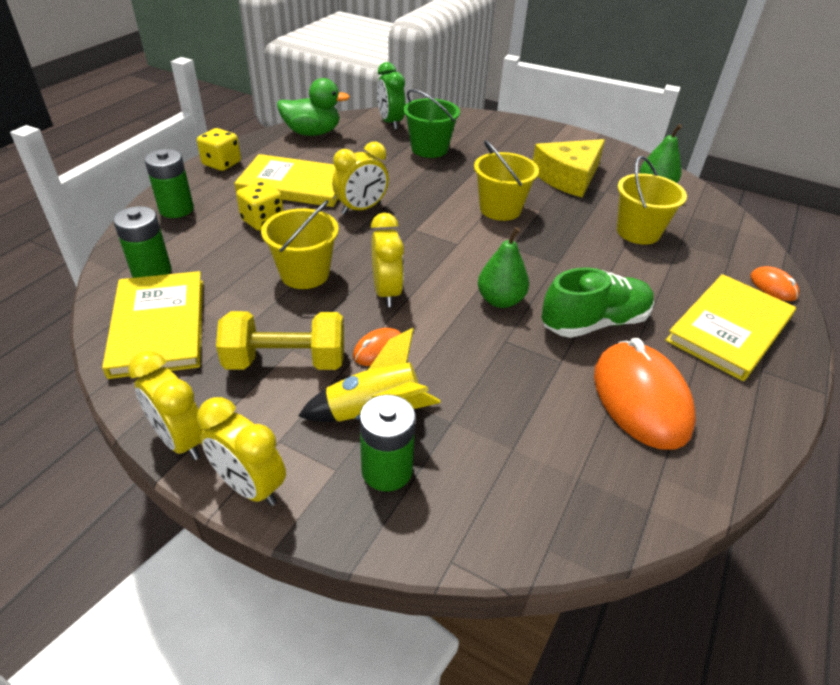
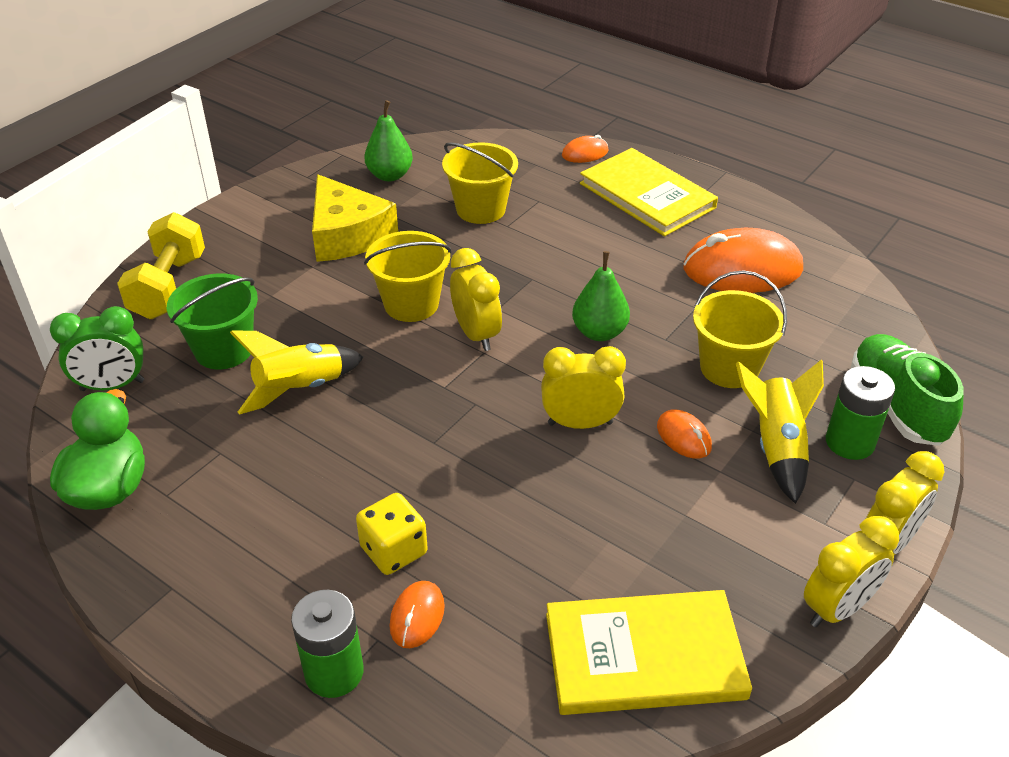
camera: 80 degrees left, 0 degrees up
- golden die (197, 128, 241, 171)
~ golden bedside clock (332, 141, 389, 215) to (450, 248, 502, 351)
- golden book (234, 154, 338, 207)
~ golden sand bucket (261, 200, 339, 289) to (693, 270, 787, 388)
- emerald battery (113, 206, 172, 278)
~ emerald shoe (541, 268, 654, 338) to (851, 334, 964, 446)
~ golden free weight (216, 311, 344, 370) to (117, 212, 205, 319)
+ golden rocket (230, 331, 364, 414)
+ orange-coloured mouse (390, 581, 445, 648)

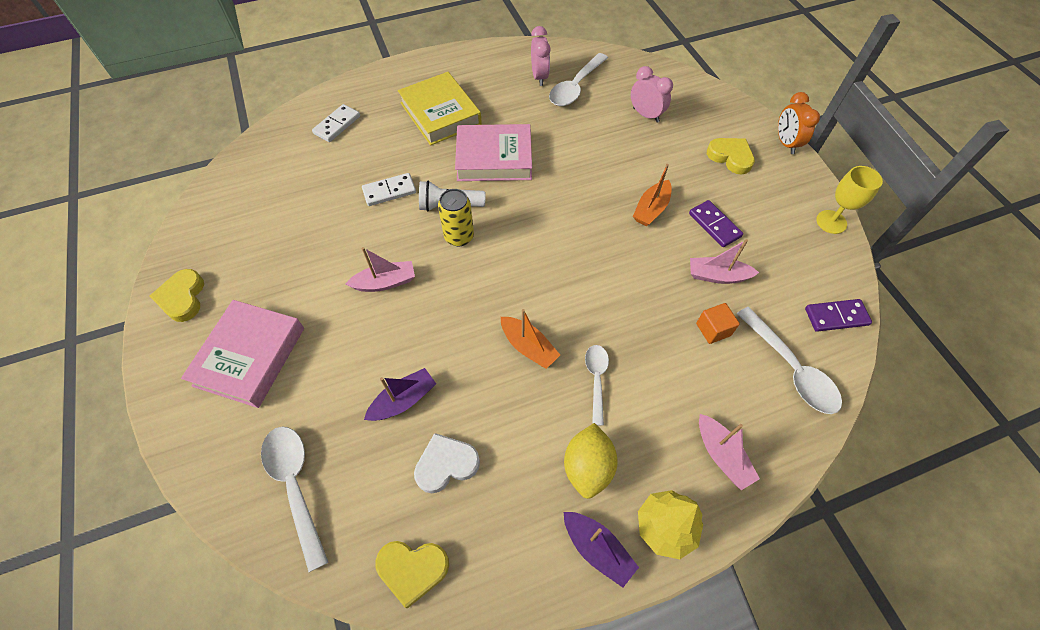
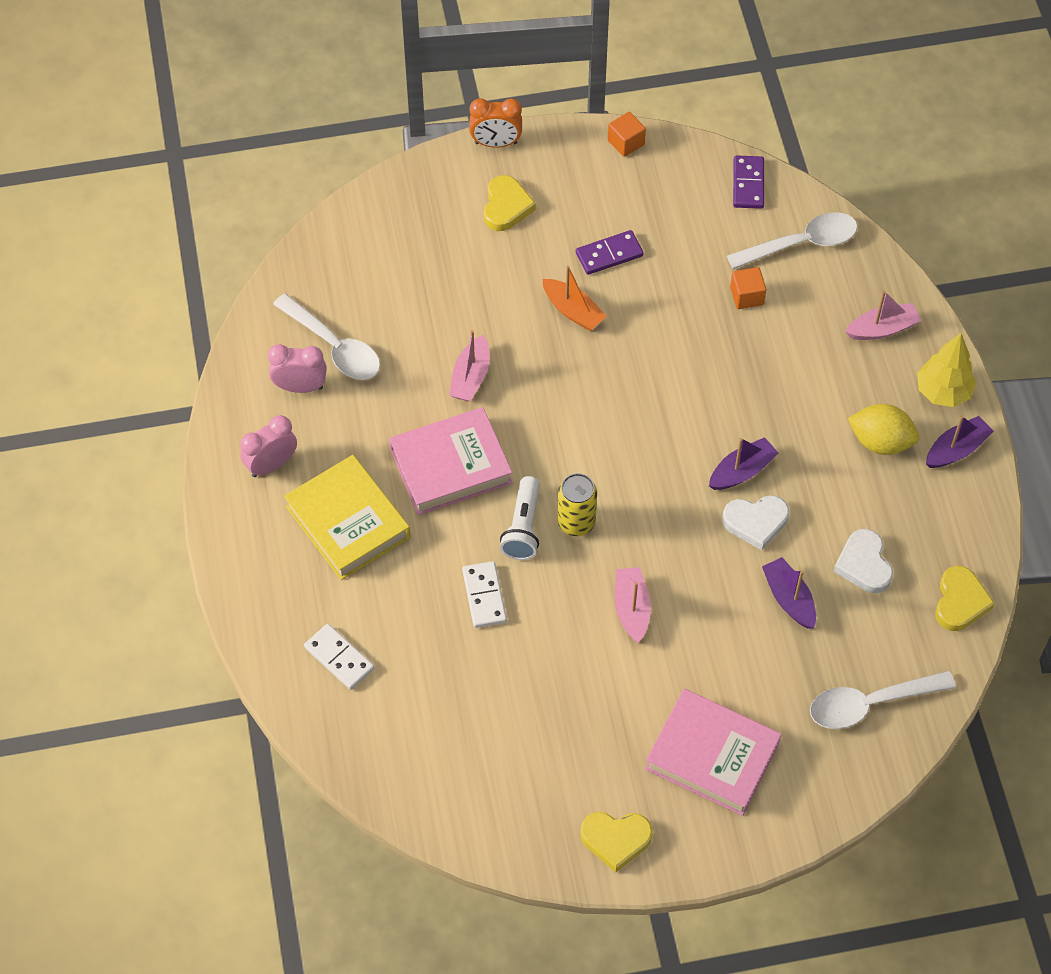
camera: 80 degrees left, 0 degrees up
~ pink bedside clock (631, 66, 673, 122) to (240, 415, 297, 477)
~ golden book (398, 72, 482, 145) = (284, 455, 410, 580) 75 degrees clockwise
~ pink book (455, 124, 532, 181) = (389, 407, 512, 515) 60 degrees clockwise
~ golden heart (707, 138, 755, 174) = (484, 175, 536, 231) 135 degrees clockwise
~ golden chalice (816, 166, 883, 234) to orange-coloured block (608, 112, 646, 157)
~ pink sailboat (690, 239, 759, 284) to (449, 330, 490, 401)
~ orange-coloured sailboat (501, 309, 560, 369) to royal purple sailboat (709, 437, 779, 490)
- white tablespoon (585, 345, 609, 426)
+ white heart (722, 495, 789, 550)

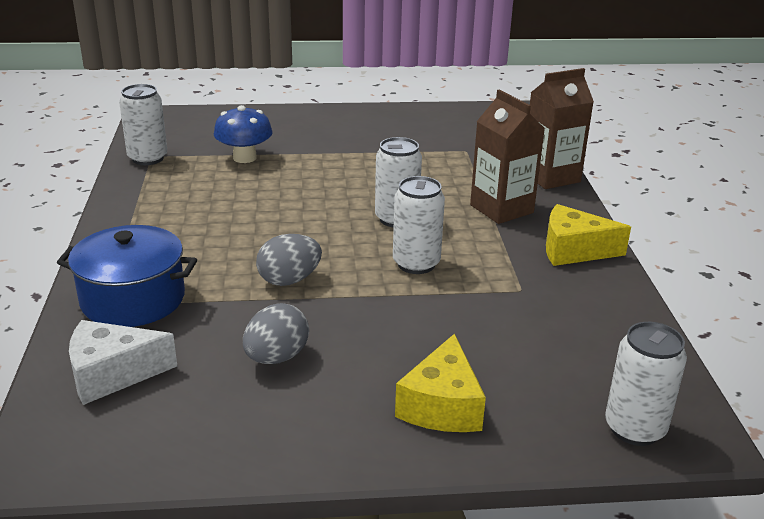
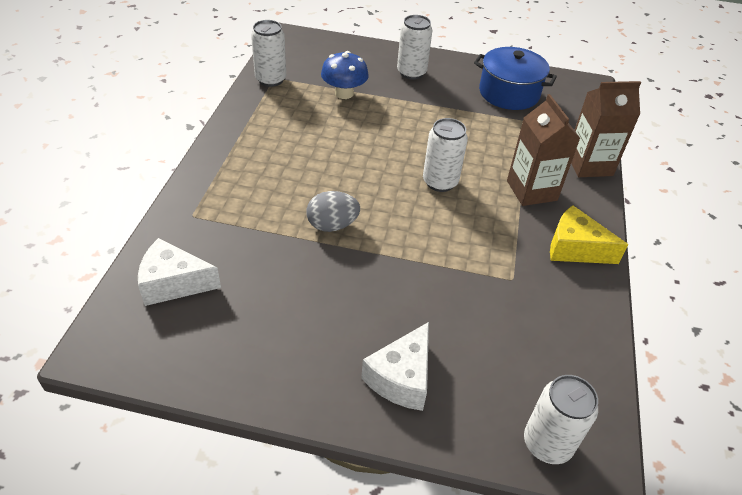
camera: 15 degrees right, 15 degrees up
~ white soda can (393, 176, 445, 274) to (397, 15, 432, 80)
~ cobalt pot (57, 225, 197, 327) to (474, 47, 557, 110)
- gray egg (243, 303, 309, 364)
~ golden cheese (395, 333, 486, 432) to white cheese (361, 322, 429, 411)

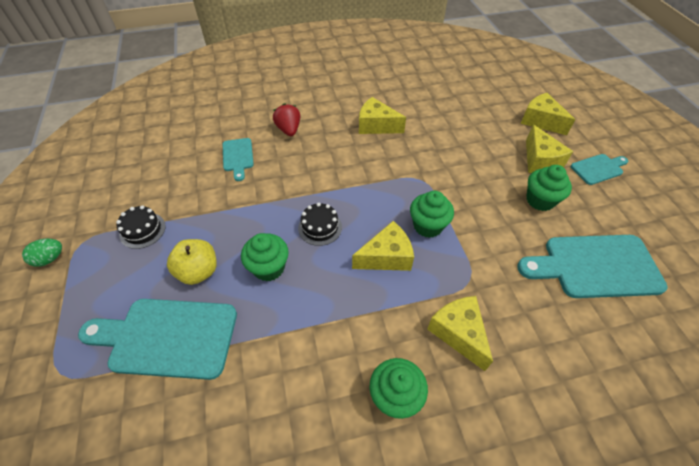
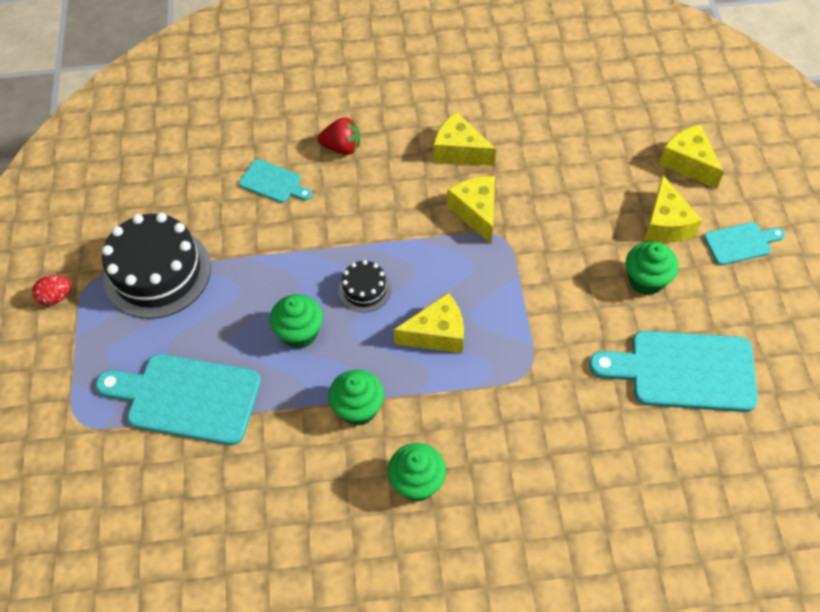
camera: 10 degrees right, 5 degrees up
~ red strawberry (273, 103, 300, 136) = (318, 117, 360, 155) 105 degrees clockwise
~ turquoise cutting board (223, 138, 254, 181) = (239, 159, 312, 203) 60 degrees counterclockwise
~ emerald muffin (410, 191, 454, 238) to (328, 369, 384, 426)
~ ebony gateau (116, 205, 166, 249) = (102, 213, 211, 319) x2.06
~ emerald egg (22, 239, 62, 267) to red egg (32, 275, 72, 306)
- golden apple fruit (167, 239, 217, 285)
~ golden cheese (427, 296, 493, 371) to (447, 176, 495, 244)

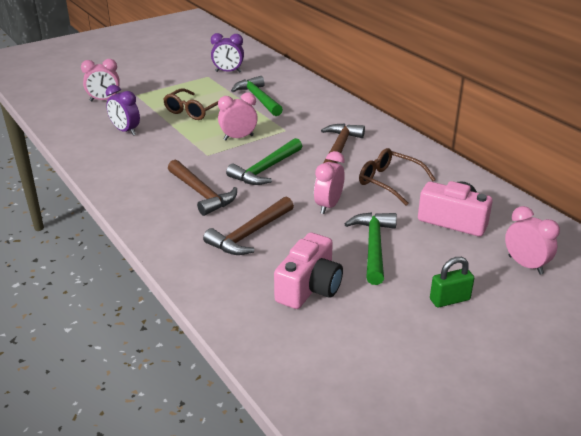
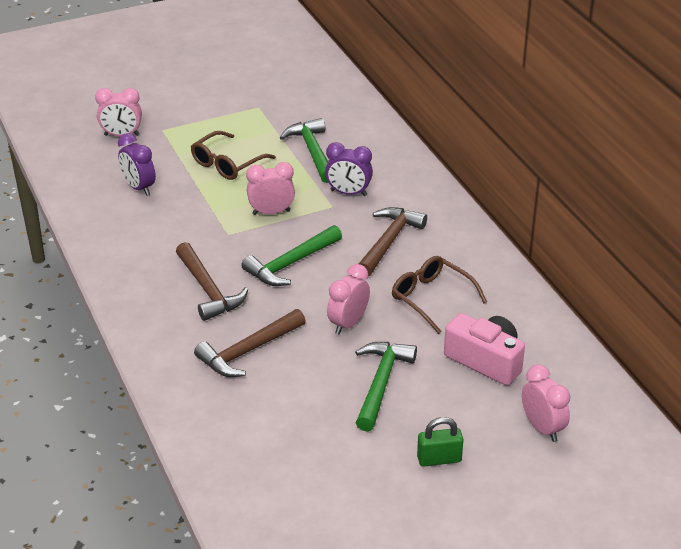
camera: 10 degrees right, 5 degrees up
~ royal purple bedside clock (211, 33, 244, 73) to (325, 142, 373, 196)
- pink compact camera (274, 232, 343, 309)

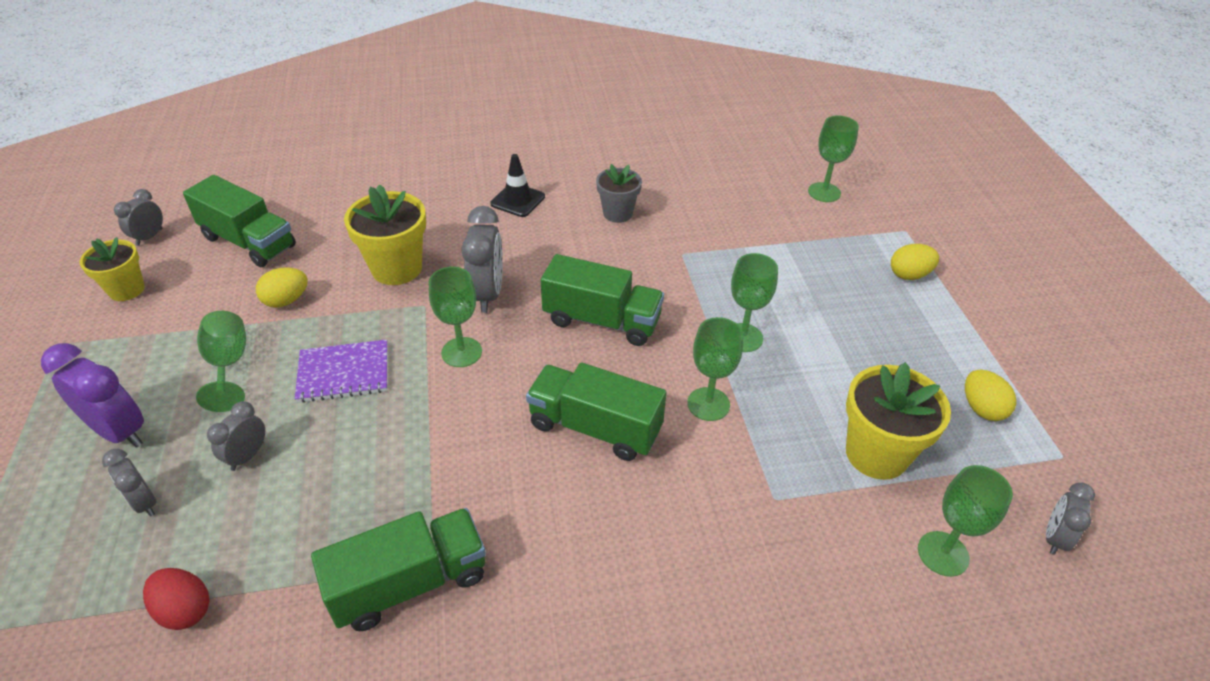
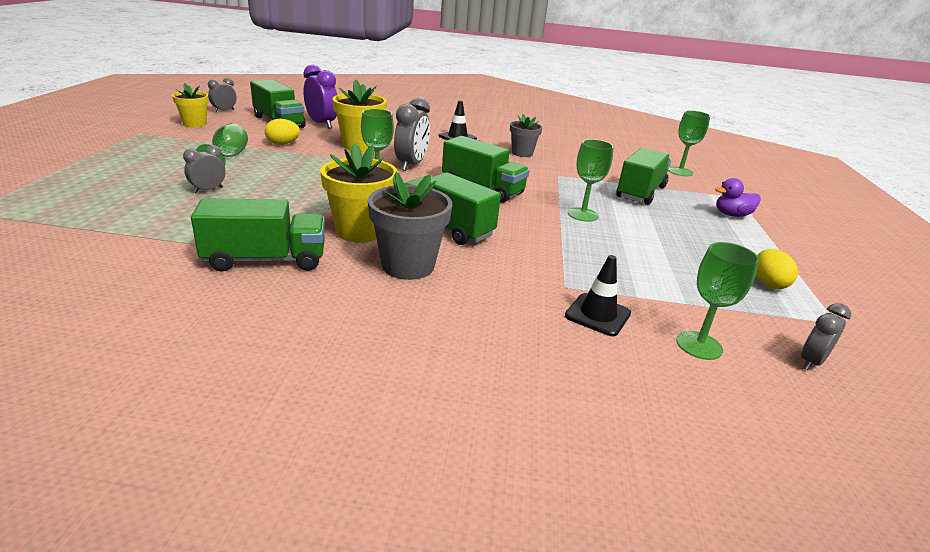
camera: 15 degrees right, 15 degrees down
~ golden egg (891, 244, 939, 280) to royal purple toy duck (715, 178, 761, 217)
- emerald chalice (687, 317, 743, 421)
- royal purple exercise book (295, 340, 387, 403)
~ royal purple bedside clock (41, 343, 144, 448) to (303, 65, 337, 129)
~ golden plant pot (846, 362, 951, 480) to (320, 144, 398, 243)
- gray bedside clock (102, 449, 157, 517)
- red egg (143, 568, 209, 630)
+ emerald lorry (616, 148, 671, 205)
+ gray plant pot (368, 172, 452, 280)
+ ebony safety cone (565, 255, 631, 336)

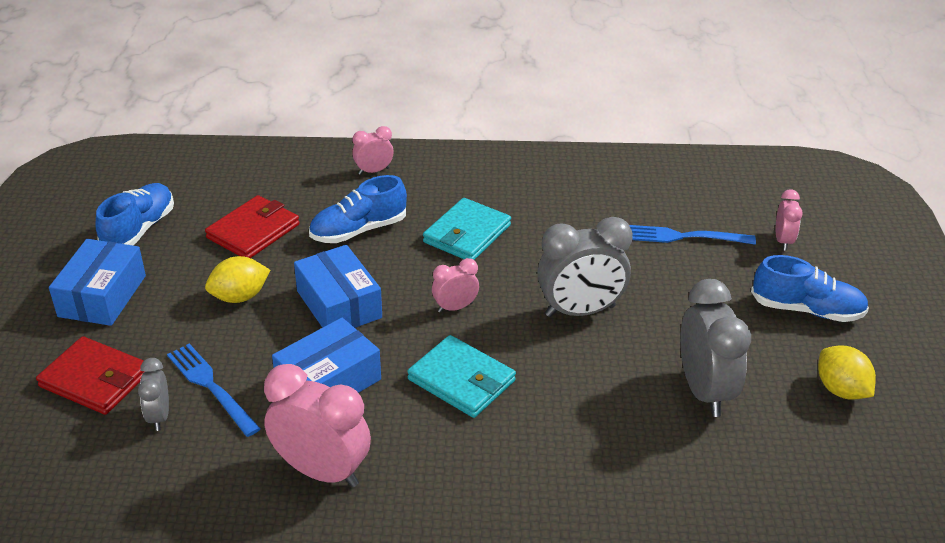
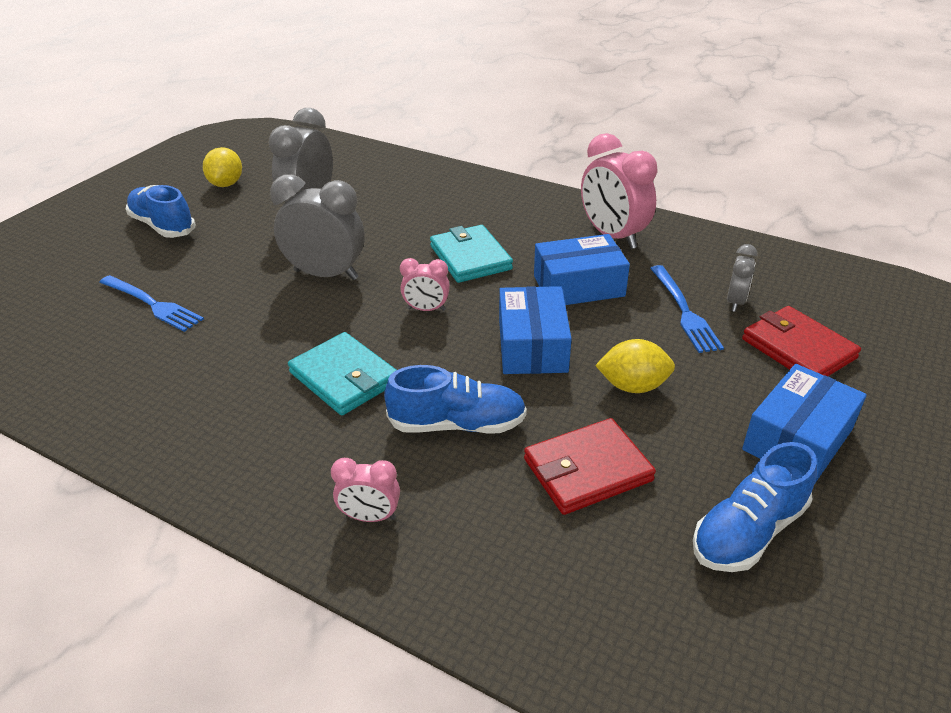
camera: 150 degrees left, 0 degrees up
- pink bedside clock (776, 189, 803, 251)
~ turquoise wallet (423, 198, 511, 260) = (288, 332, 396, 416) 75 degrees clockwise

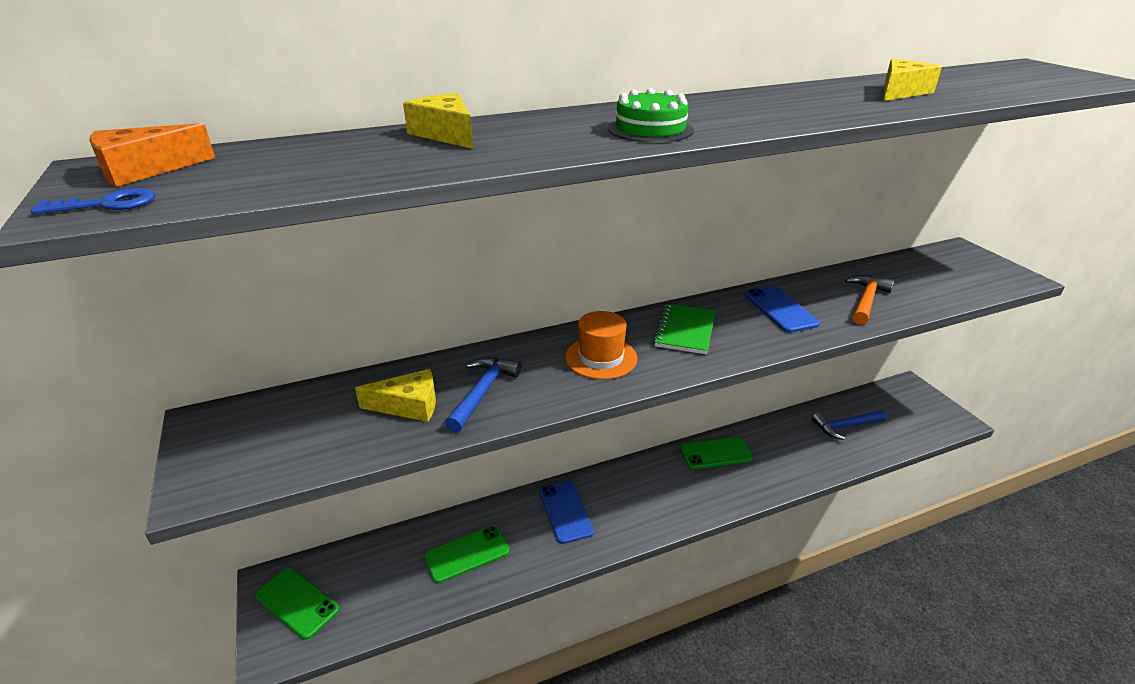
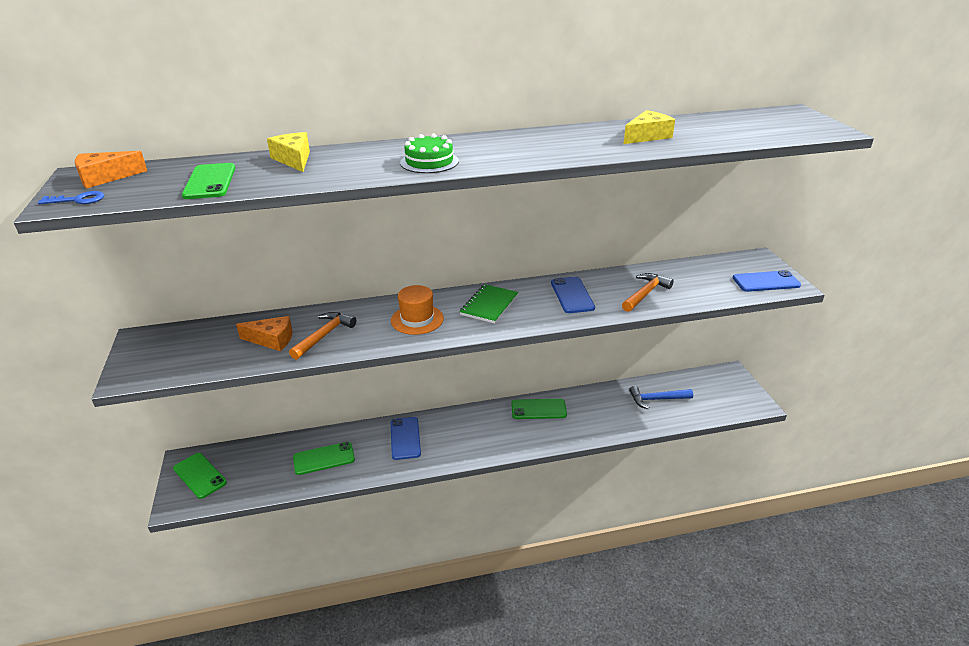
camera: 10 degrees right, 0 degrees up
~ cobalt hammer (445, 357, 521, 433) to orange-coloured hammer (289, 312, 356, 360)
~ golden cheese (355, 369, 436, 422) to orange-coloured cheese (236, 316, 293, 351)
+ emerald mobile phone (182, 163, 235, 199)
+ cobalt mobile phone (733, 270, 801, 292)

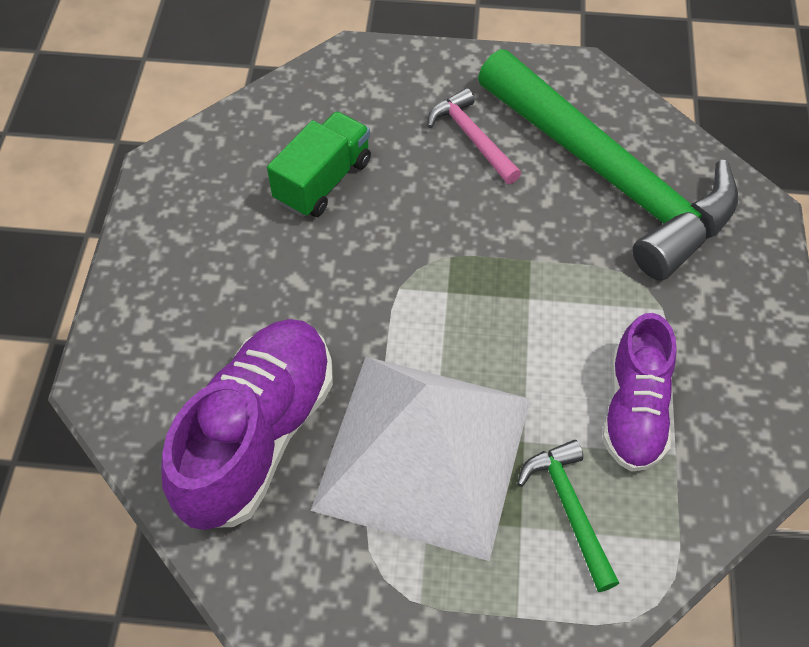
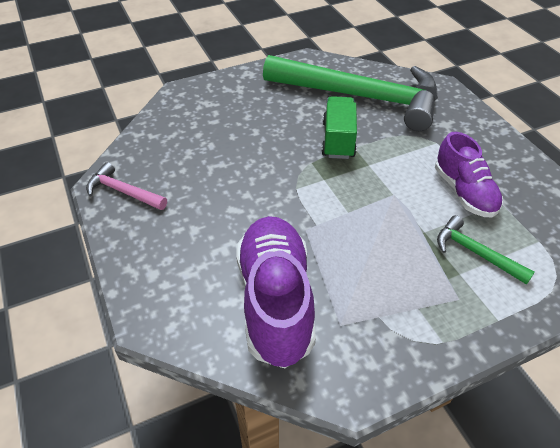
camera: 30 degrees left, 10 degrees down
~ pink hammer (428, 88, 521, 184) to (86, 162, 167, 210)
~ emerald lorry (267, 111, 371, 217) to (321, 96, 357, 159)

